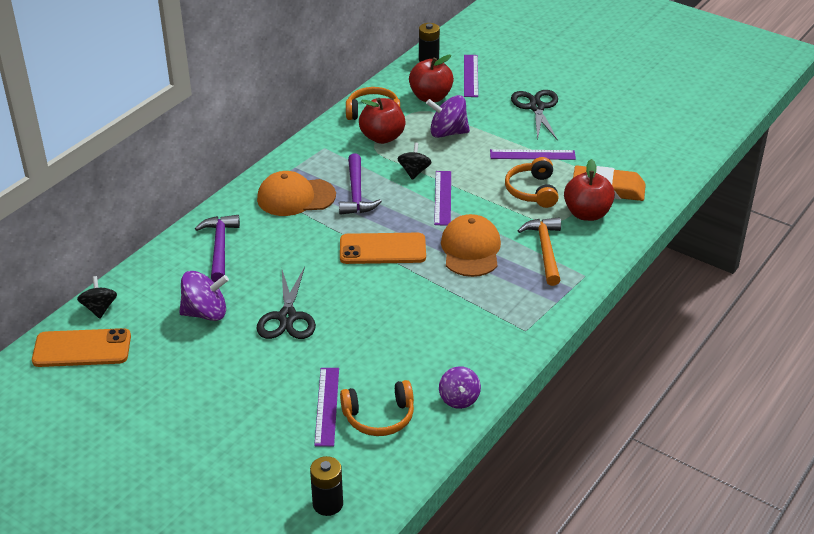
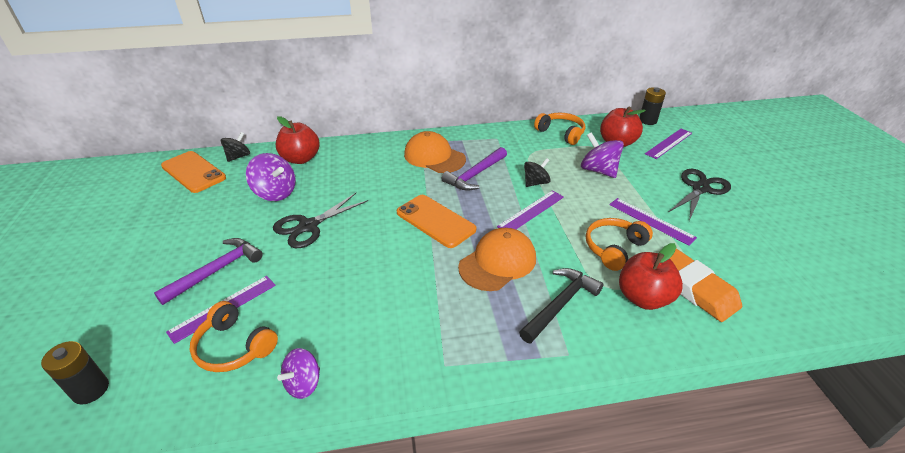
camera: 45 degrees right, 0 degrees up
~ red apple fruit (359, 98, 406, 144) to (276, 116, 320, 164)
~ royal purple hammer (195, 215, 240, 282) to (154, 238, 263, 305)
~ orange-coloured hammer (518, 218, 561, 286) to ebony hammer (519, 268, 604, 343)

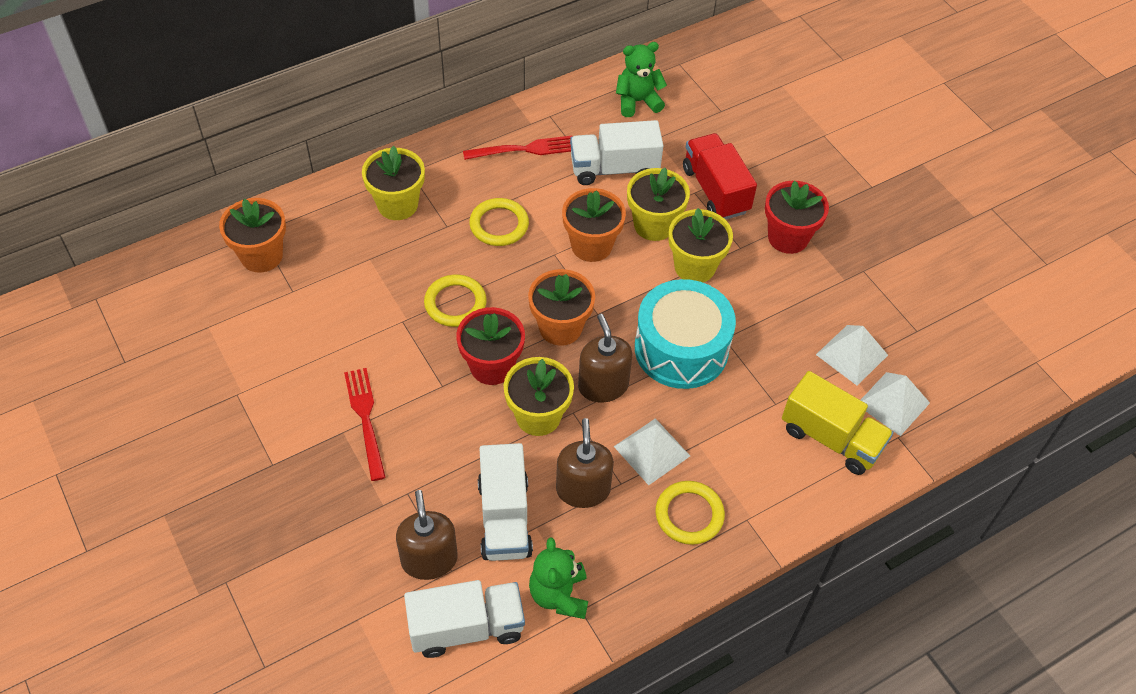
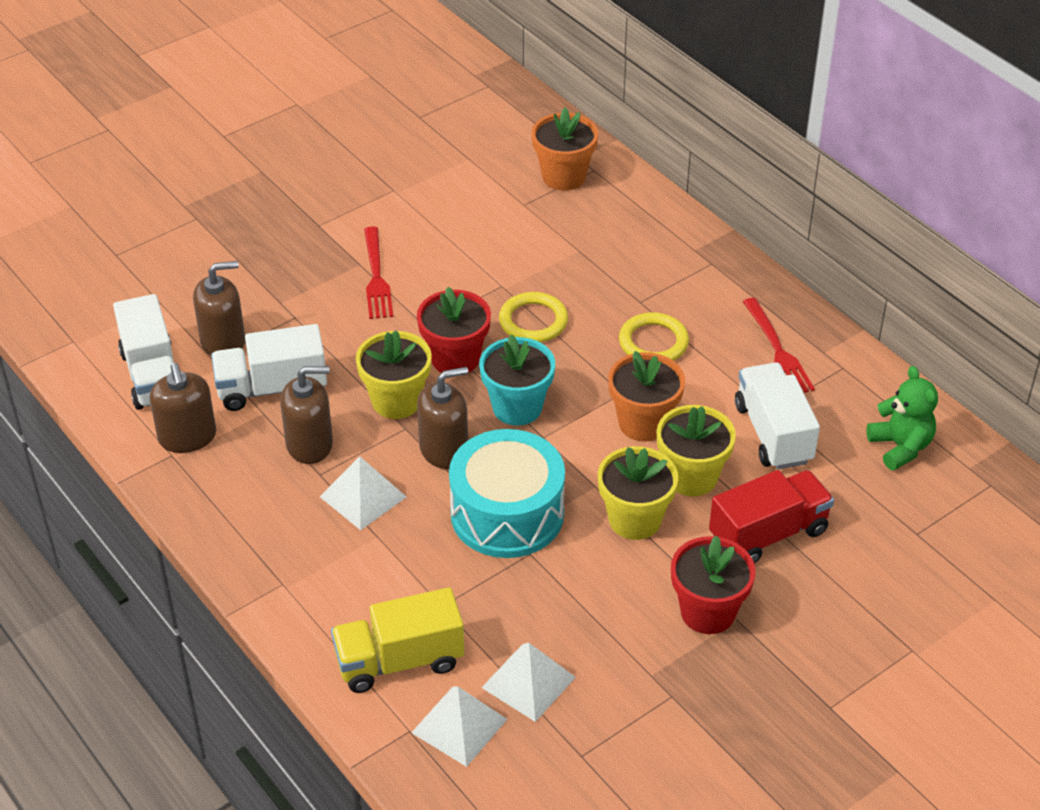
camera: 85 degrees right, 10 degrees down
- golden plant pot (362, 146, 425, 220)
~ orange-coloured plant pot (528, 269, 595, 346) to turquoise plant pot (479, 334, 555, 426)
~ red dinner fork (344, 368, 386, 481) = (364, 227, 393, 319) 105 degrees clockwise
~ golden lorry (782, 371, 894, 475) = (331, 587, 464, 693) 45 degrees clockwise
- golden torus (655, 481, 725, 545)
~ emerald teddy (529, 537, 588, 619) to dark brown soap pump (150, 363, 216, 453)

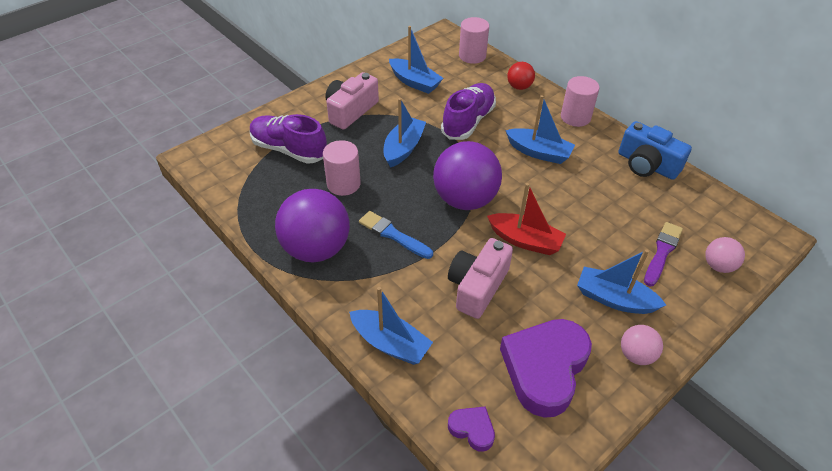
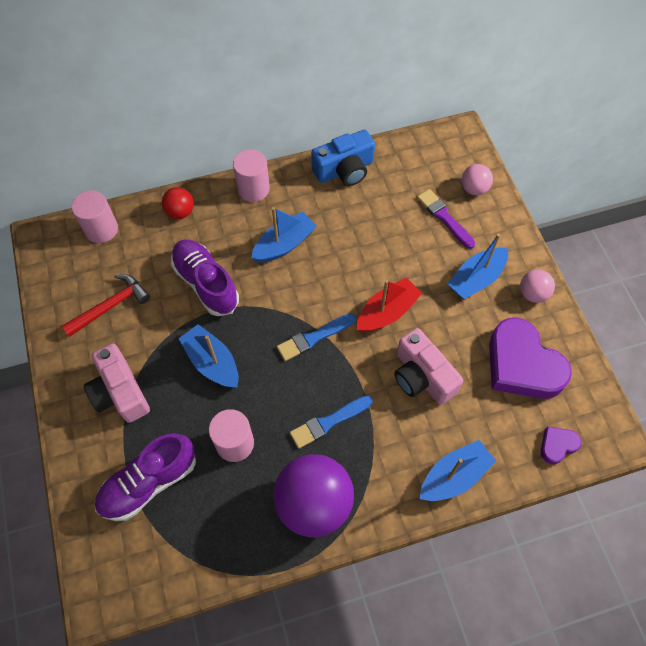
camera: 65 degrees left, 15 degrees up
~ cobalt sailboat (389, 26, 443, 94) to red hammer (62, 274, 150, 337)
~ royal purple ball (433, 141, 502, 210) to cobalt paint brush (277, 313, 356, 361)

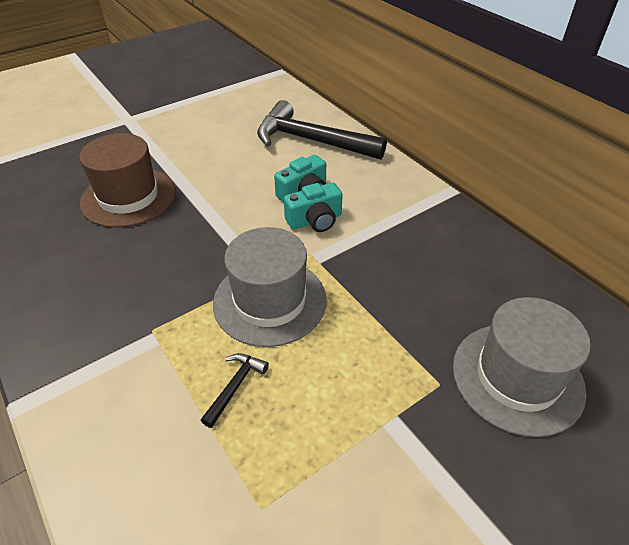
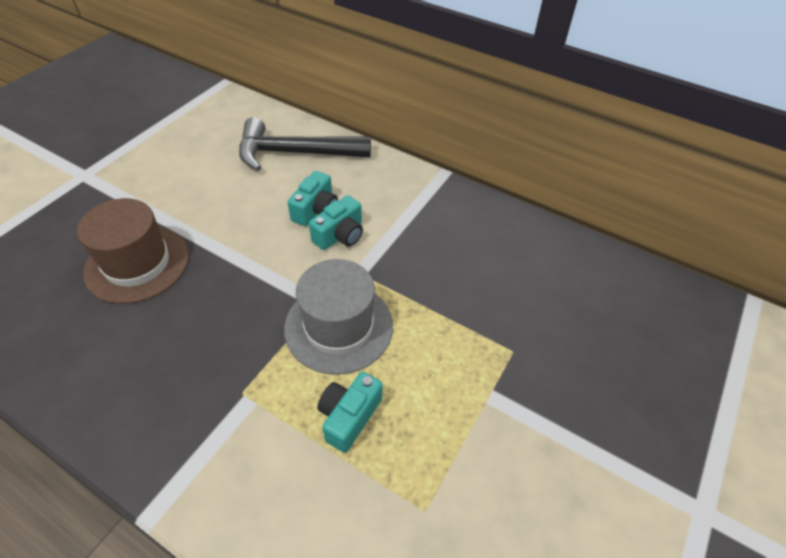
camera: 25 degrees left, 5 degrees up
- gray tall hat (453, 297, 591, 437)
~ ebony hammer (201, 353, 269, 428) to turquoise compact camera (317, 372, 383, 453)

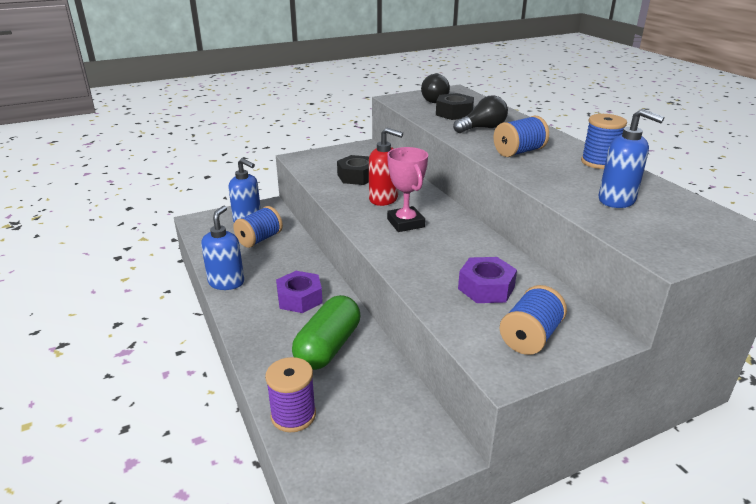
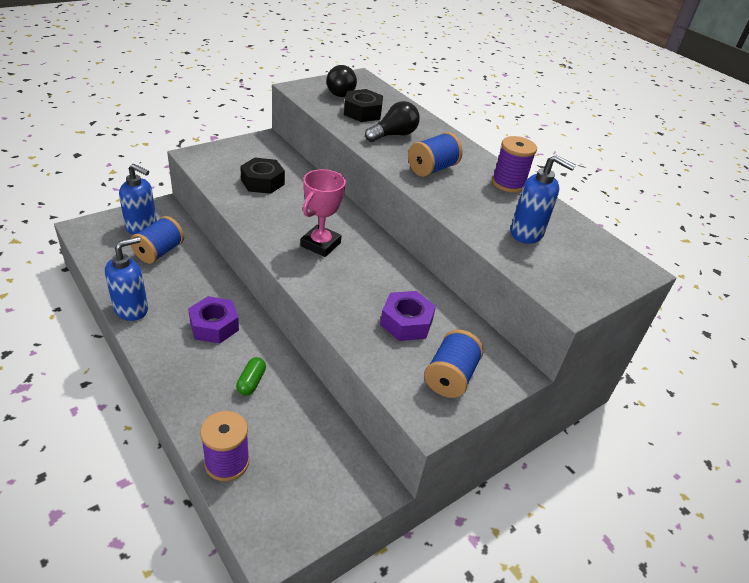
camera: 15 degrees left, 10 degrees up
~ cobalt spool (581, 114, 627, 169) to royal purple spool (492, 136, 537, 193)
- red soap pump (369, 127, 403, 206)
~ pink award cup (387, 147, 428, 232) = (301, 169, 346, 257) 60 degrees clockwise
~ cobalt soap pump (201, 206, 244, 290) = (105, 237, 148, 321) 45 degrees clockwise
~ emerald pill (292, 295, 360, 370) = (236, 357, 266, 395) x0.47

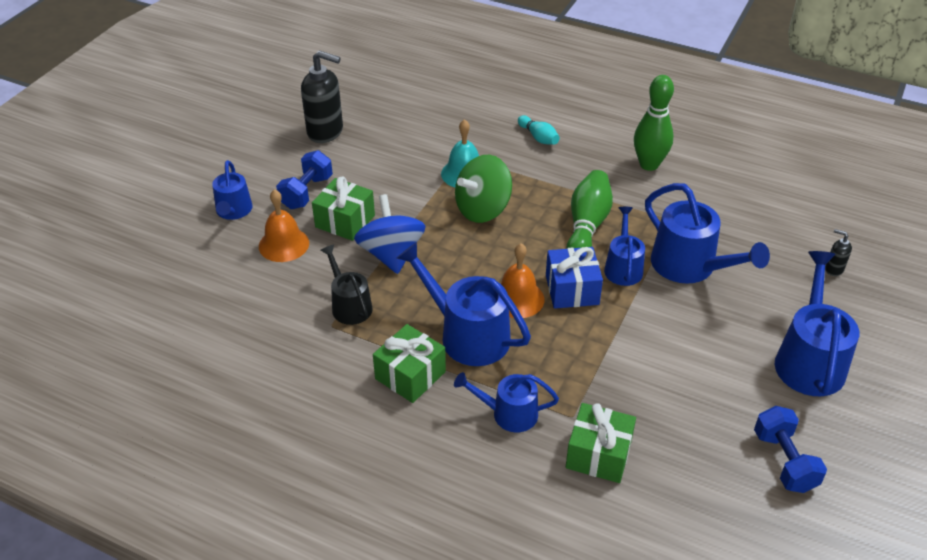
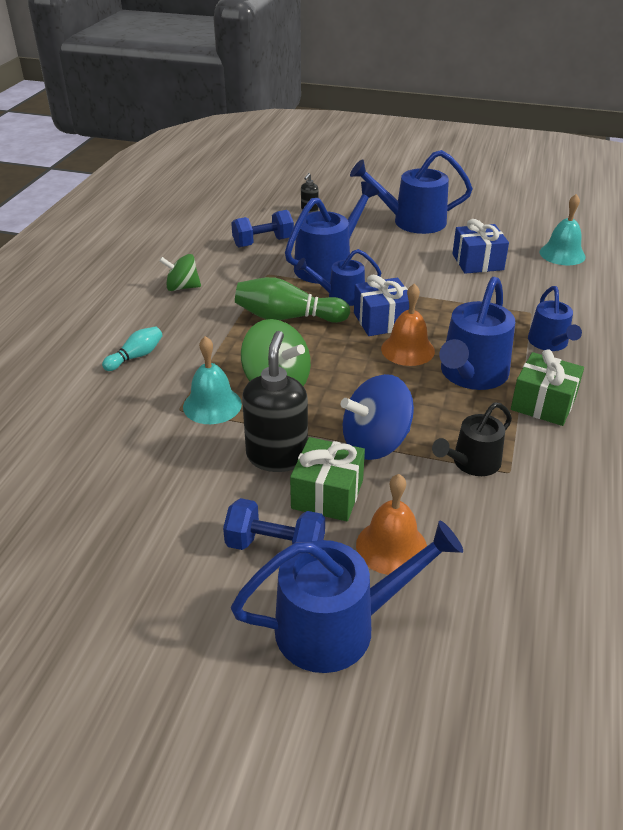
camera: 100 degrees left, 5 degrees down
~ ebony soap pump (301, 50, 343, 143) to (242, 331, 308, 472)
~ emerald bowling pin (634, 75, 674, 171) to emerald spinning top (160, 254, 201, 291)
~ cobalt watering pot (212, 160, 253, 220) = (231, 521, 463, 673) x1.64
- emerald present (566, 403, 636, 483)
~ cobalt free weight (754, 406, 827, 493) to (231, 210, 294, 247)
+ turquoise hand bell (540, 194, 586, 265)
+ cobalt present (452, 219, 509, 274)

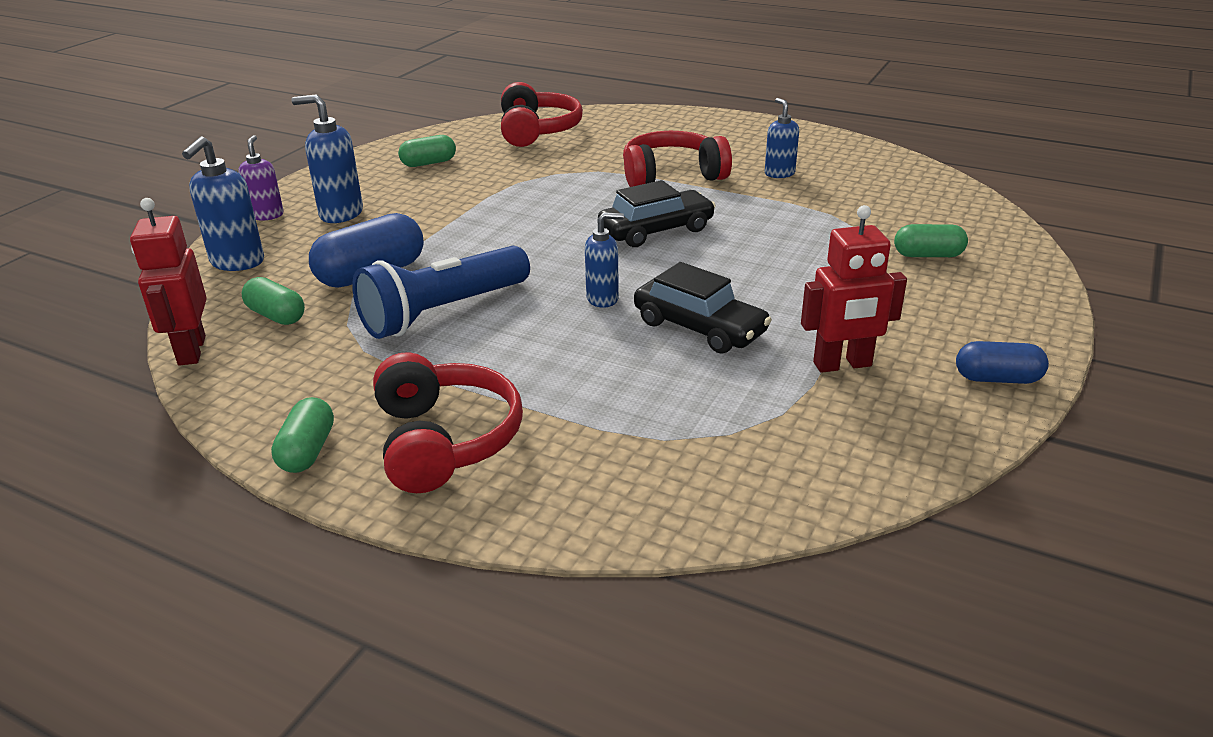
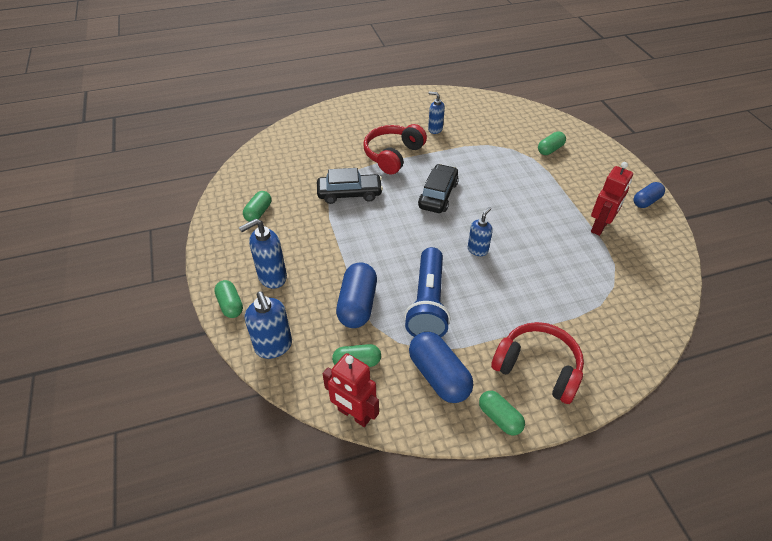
camera: 45 degrees left, 15 degrees up
- red headphones (501, 82, 583, 147)
~ royal purple soap pump (238, 135, 284, 221) to emerald pill (214, 280, 243, 318)
~ ebony automobile (634, 262, 772, 353) to (317, 168, 383, 204)
+ cobalt pill (409, 332, 473, 403)

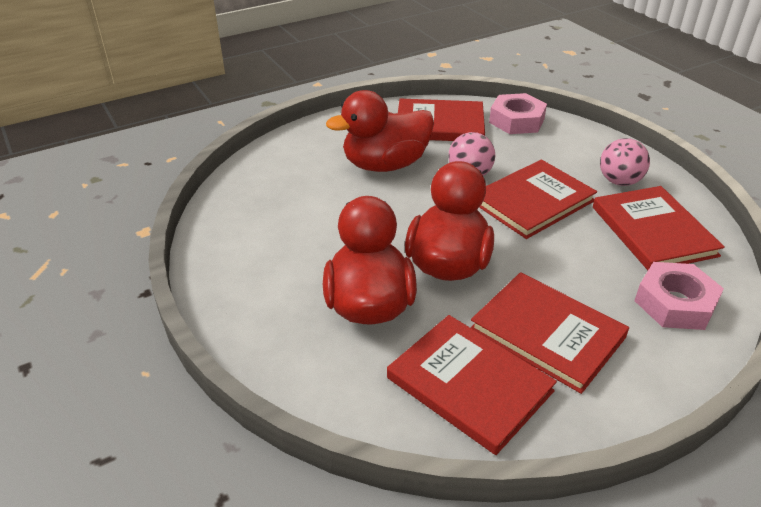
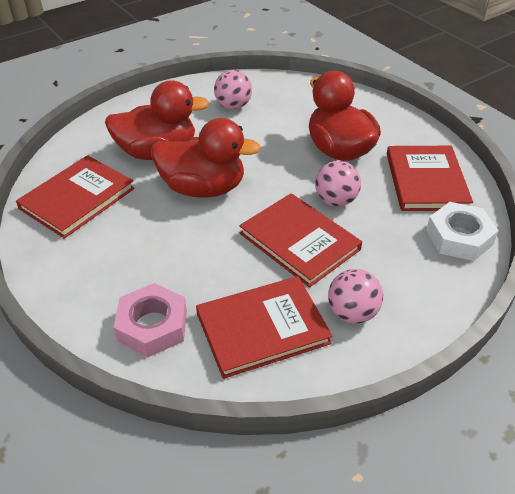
camera: 85 degrees right, 5 degrees up
~ pink hexagon nut (489, 93, 547, 134) to white hexagon nut (426, 202, 499, 261)
- red book (470, 272, 629, 394)
+ pink ball (214, 70, 252, 109)

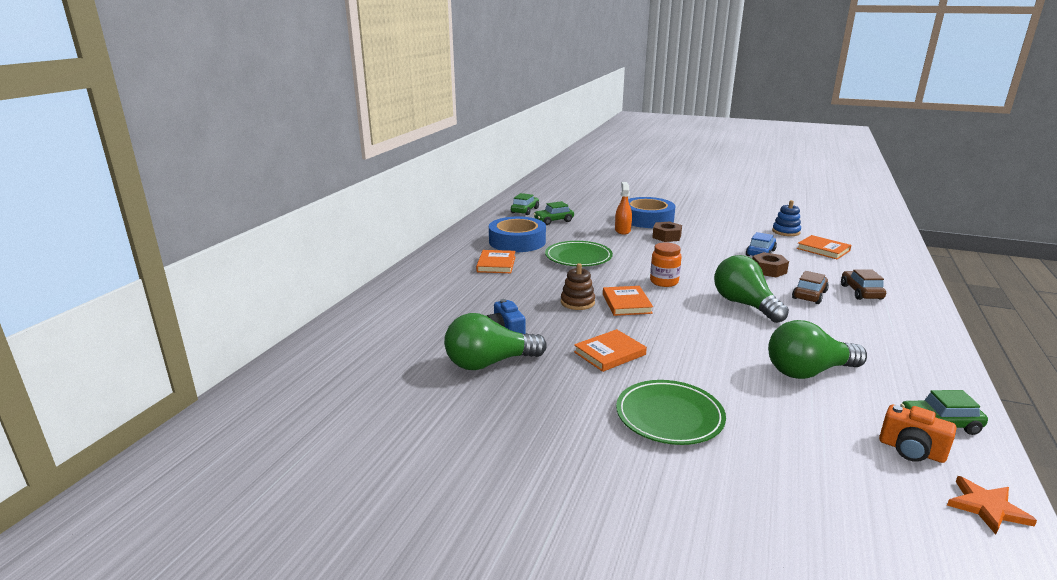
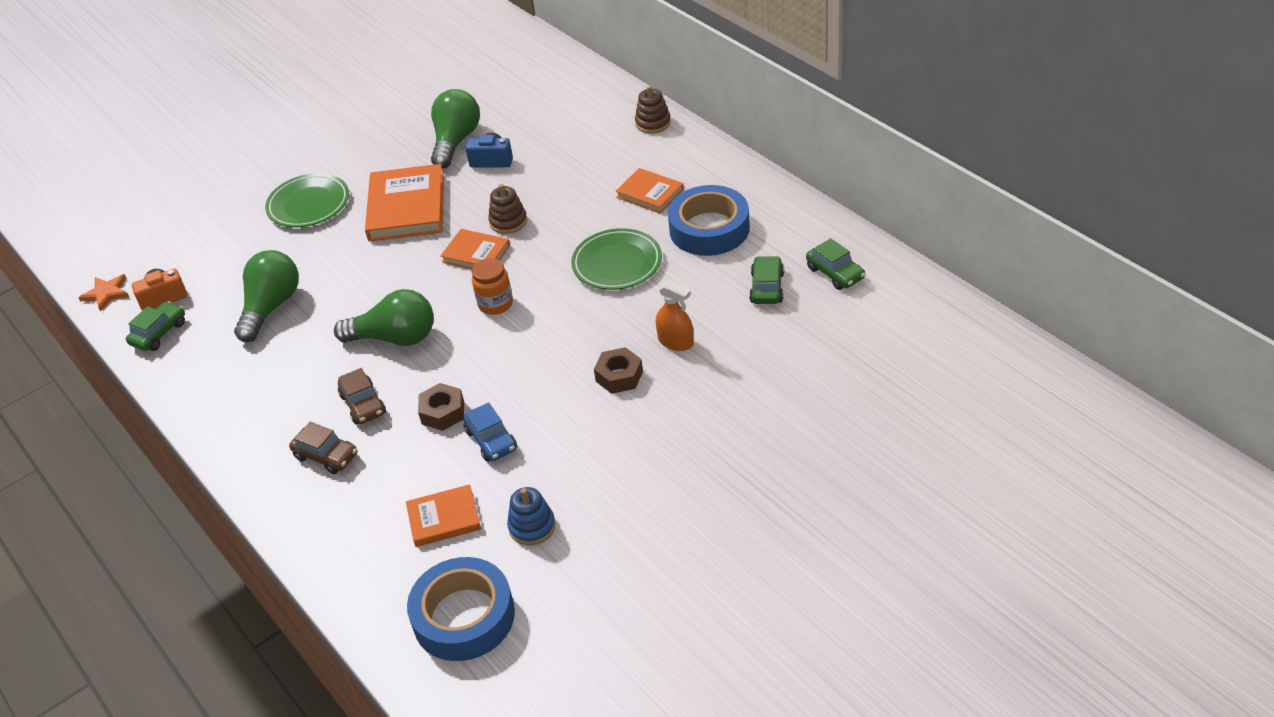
camera: 125 degrees right, 20 degrees up
~ cobalt sticky tape (628, 197, 675, 228) to (407, 557, 515, 661)
~ orange-coloured book (574, 329, 647, 372) = (365, 164, 444, 242) x1.75
+ dark brown stacking toy (635, 86, 671, 134)

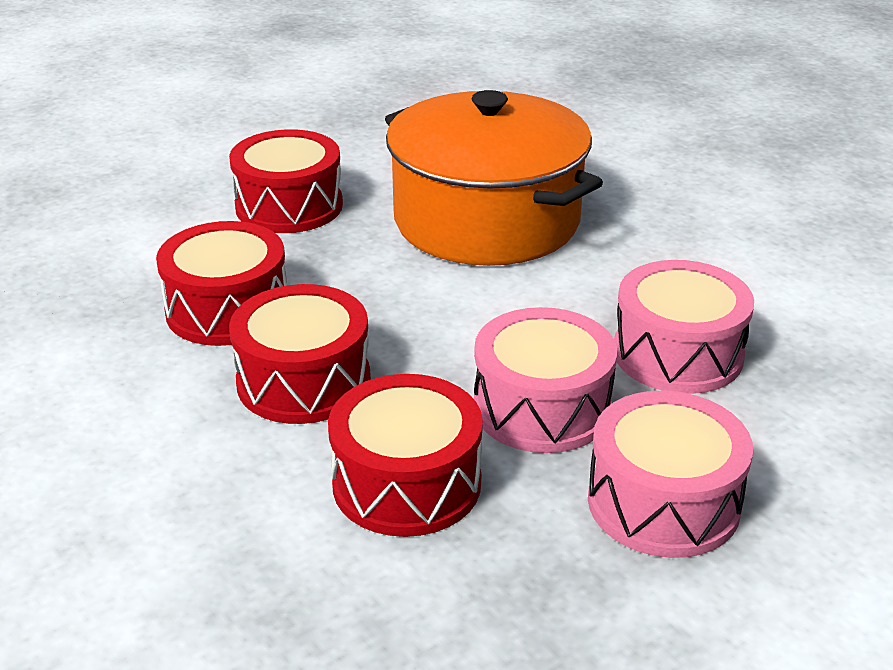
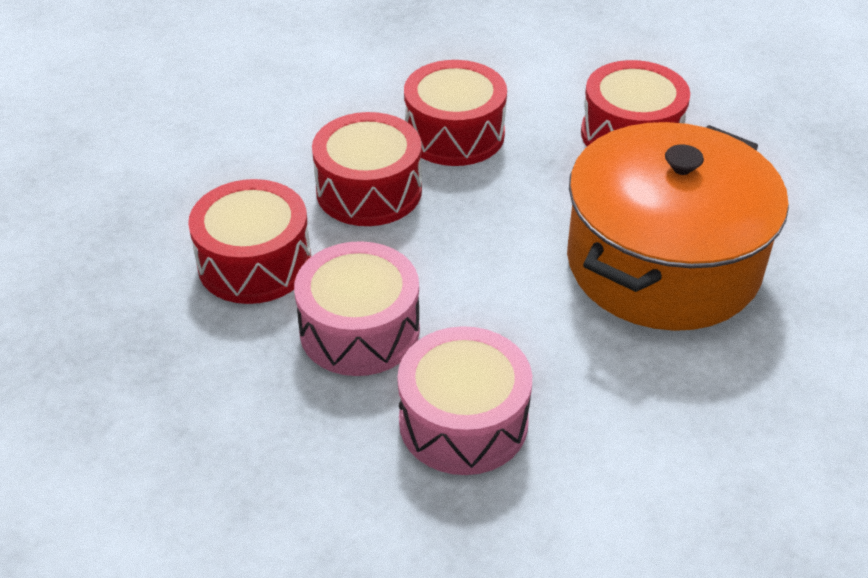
camera: 80 degrees right, 10 degrees up
- pink drum (588, 391, 753, 558)

